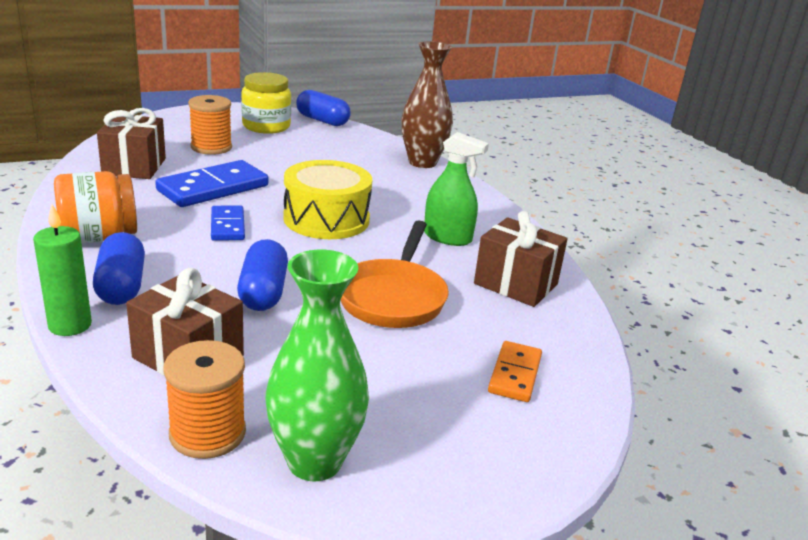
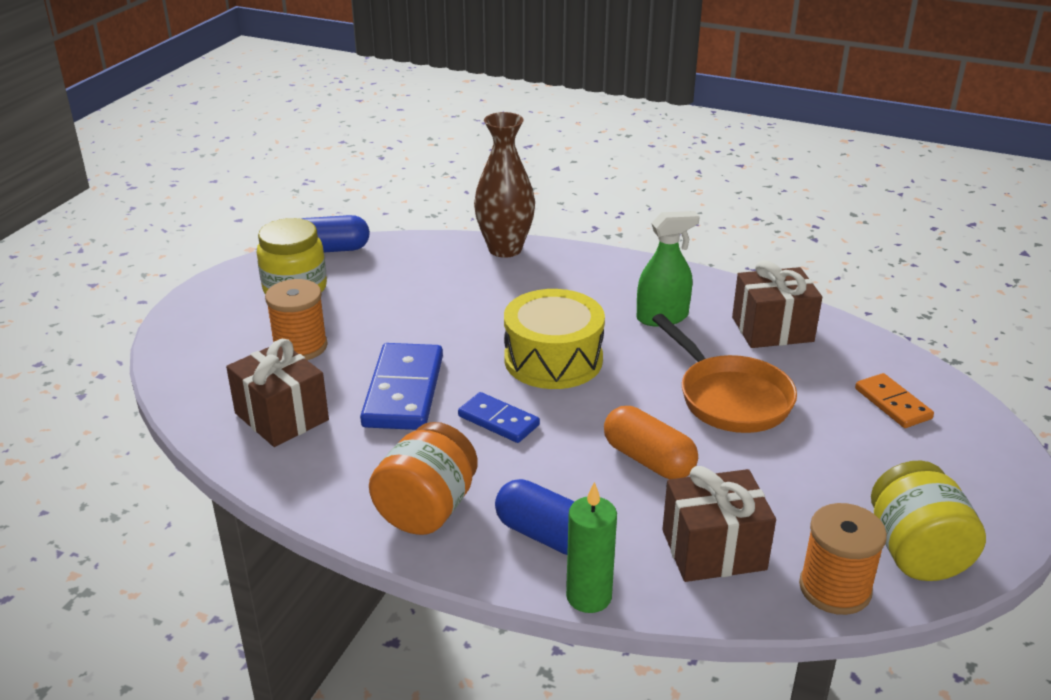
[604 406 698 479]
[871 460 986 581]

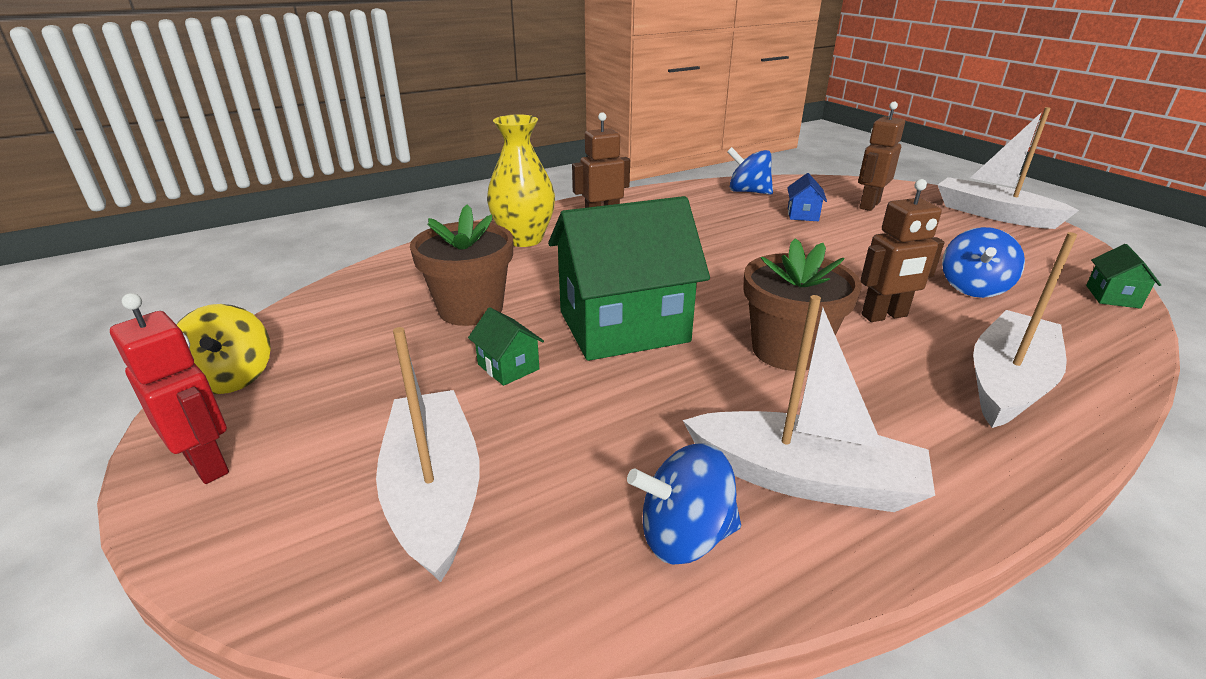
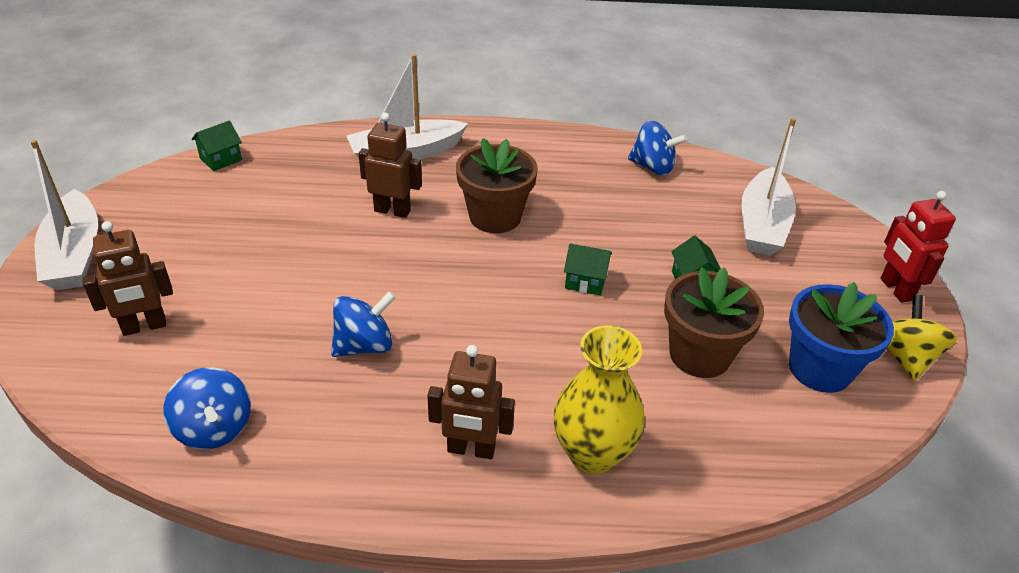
[787 173 827 221] (first image)
[564 243 612 295]
[331 291 396 357]
[683 295 935 512] (first image)
[789 282 894 393]

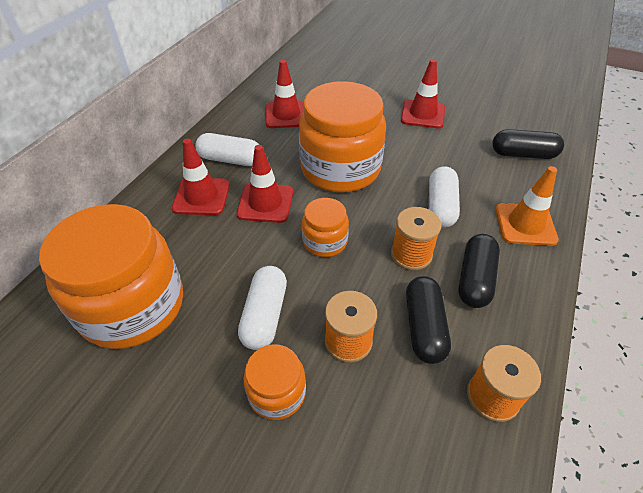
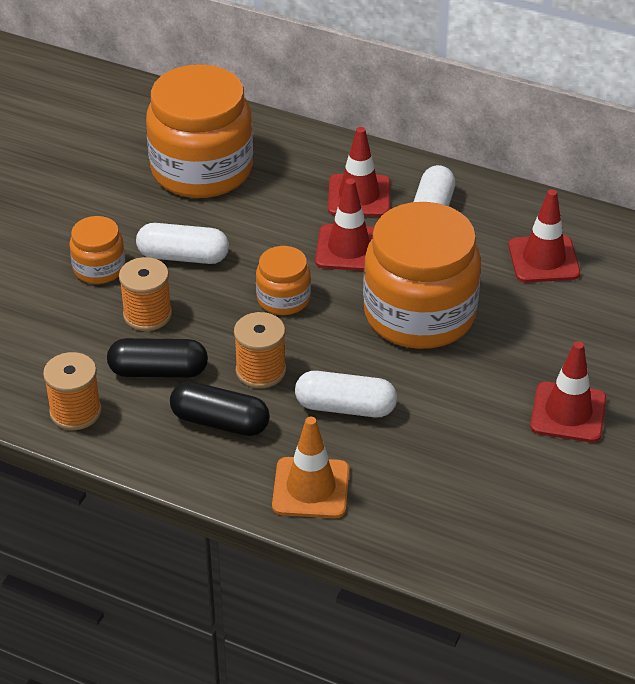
[492 129 564 159] (first image)

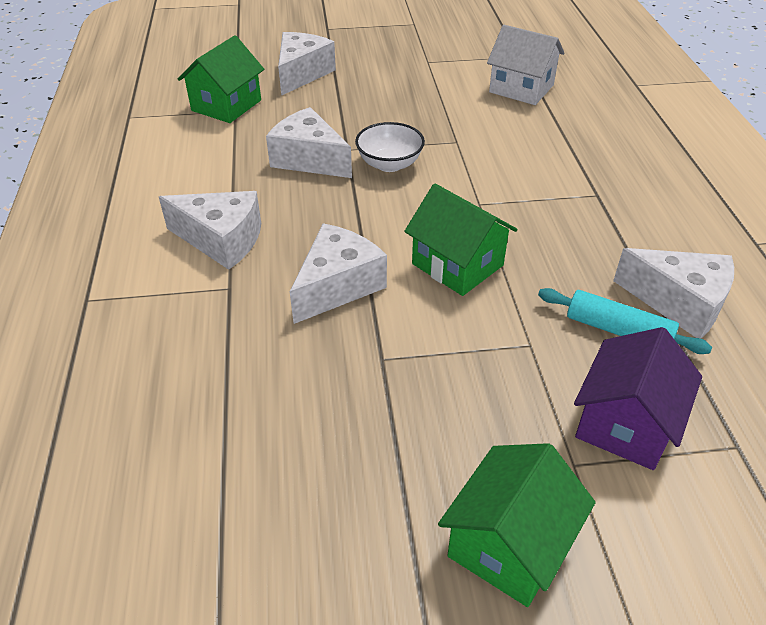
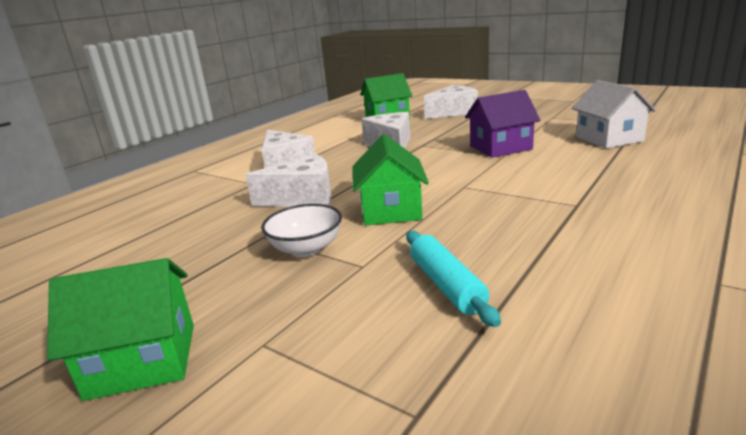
[261 204 342 257]
[613 248 734 339] (first image)
[465 90 540 158]

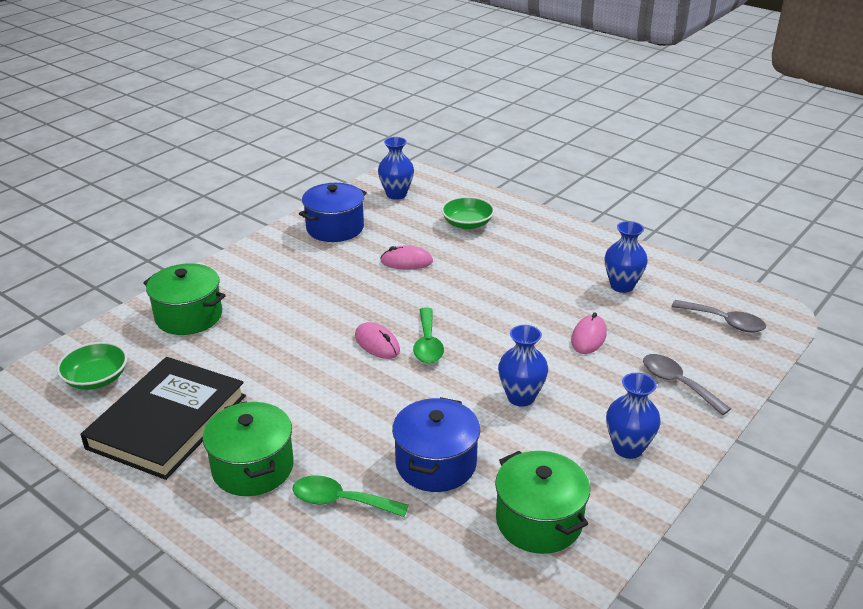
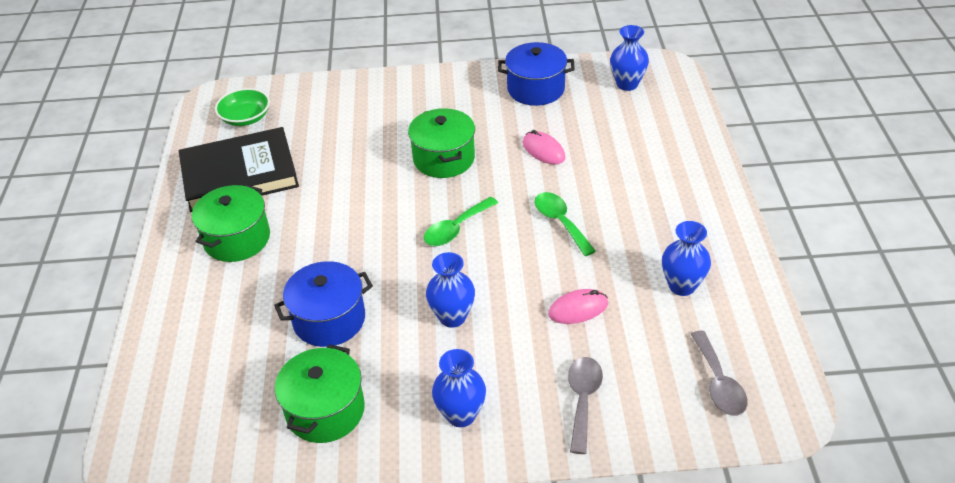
[441 196 495 229] (first image)
[408 108 475 178]
[355 322 400 359] (first image)
[535 192 596 256]

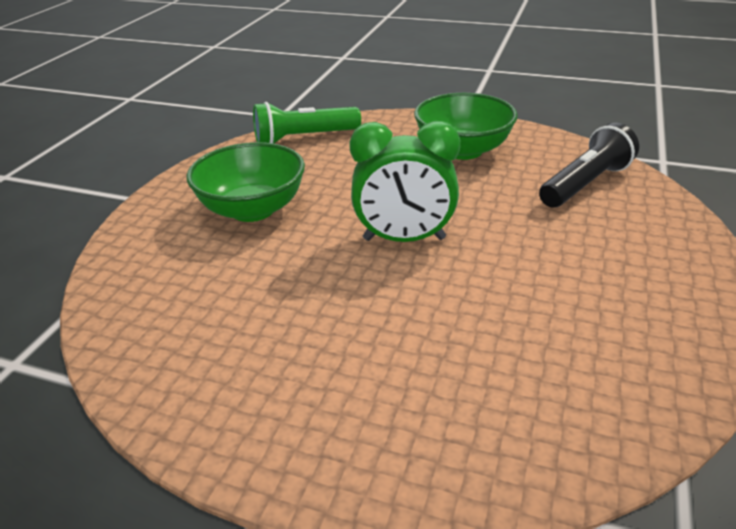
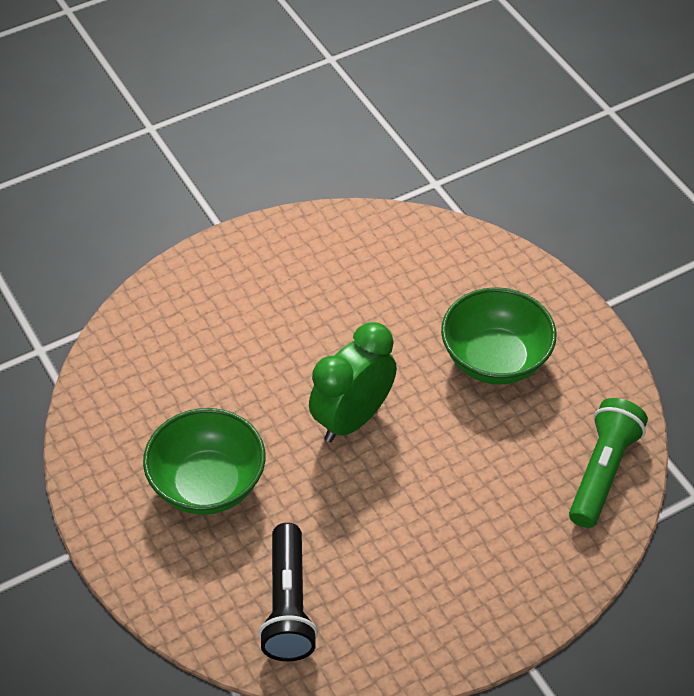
[143 408 265 515]

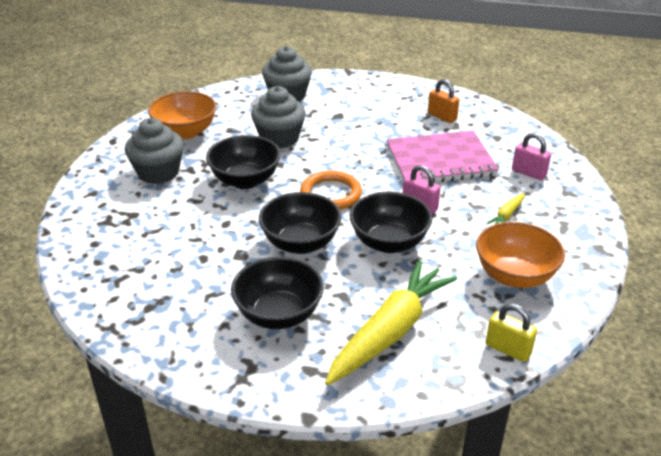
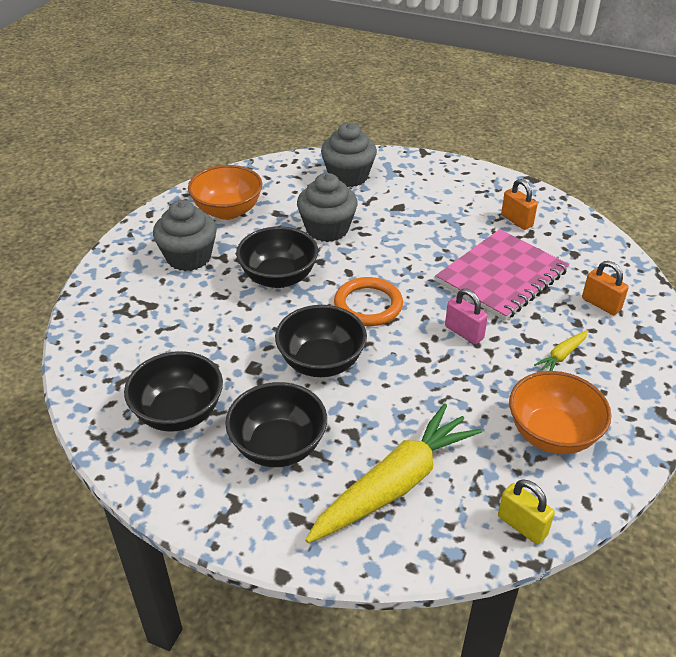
[436 229 569 321]
[582 261 629 315]
[124 351 223 432]

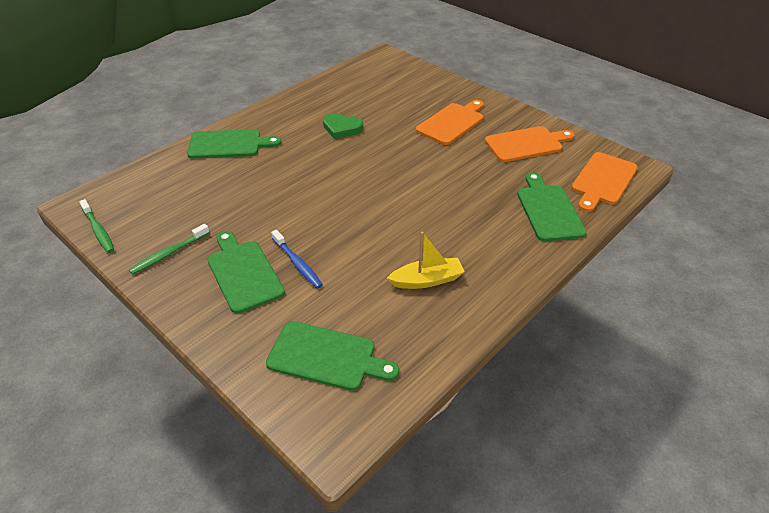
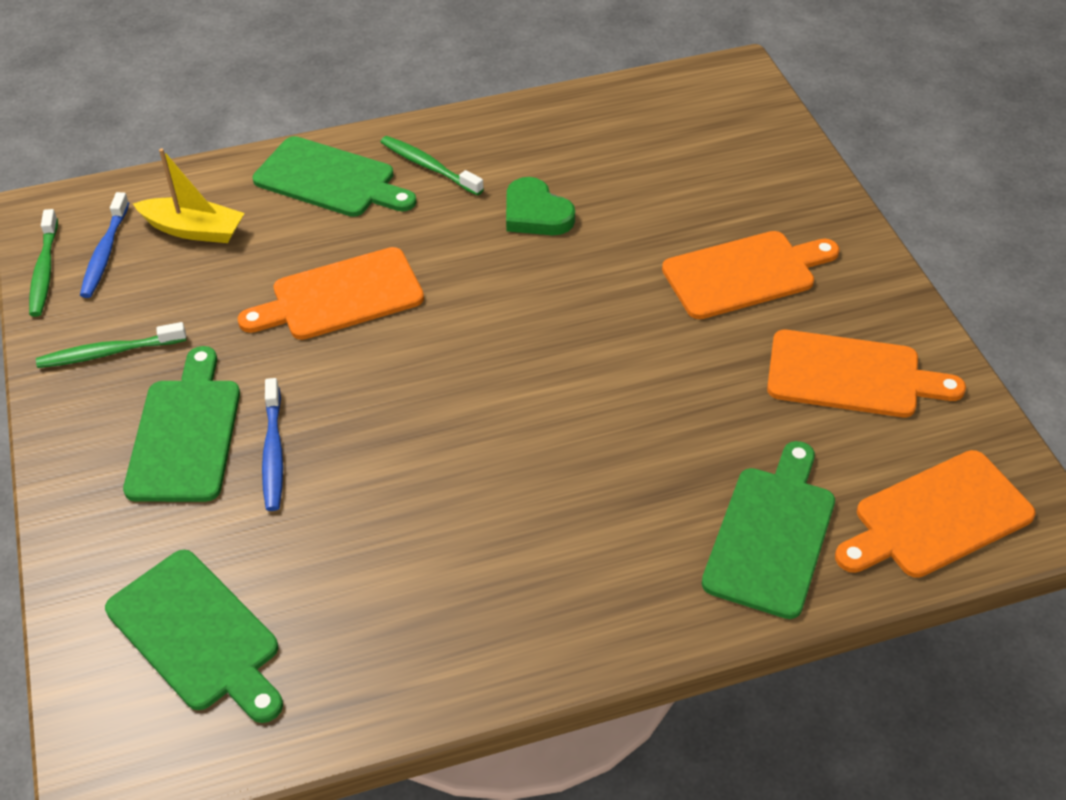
[133 148 245 243]
[381 136 484 196]
[80 192 129 298]
[238 247 424 340]

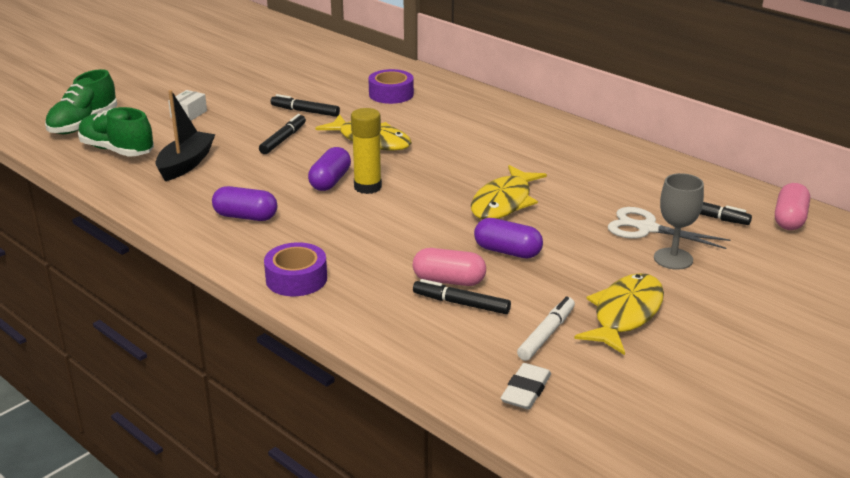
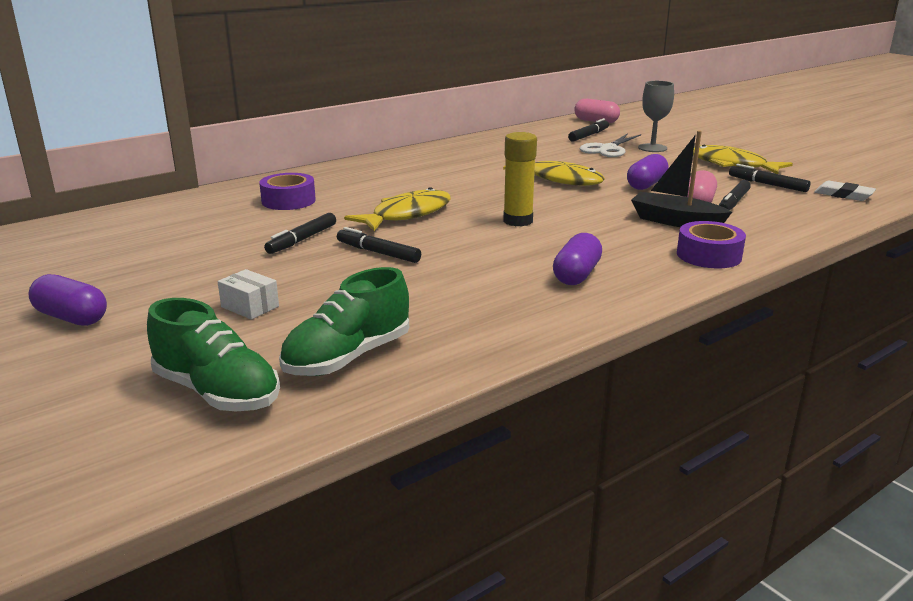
[631 131 732 227]
[28 274 107 326]
[729 164 810 192]

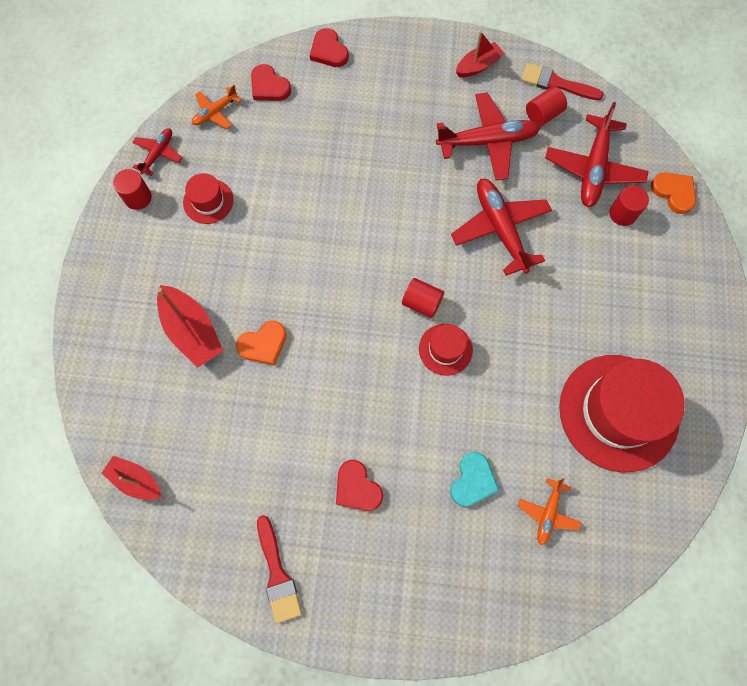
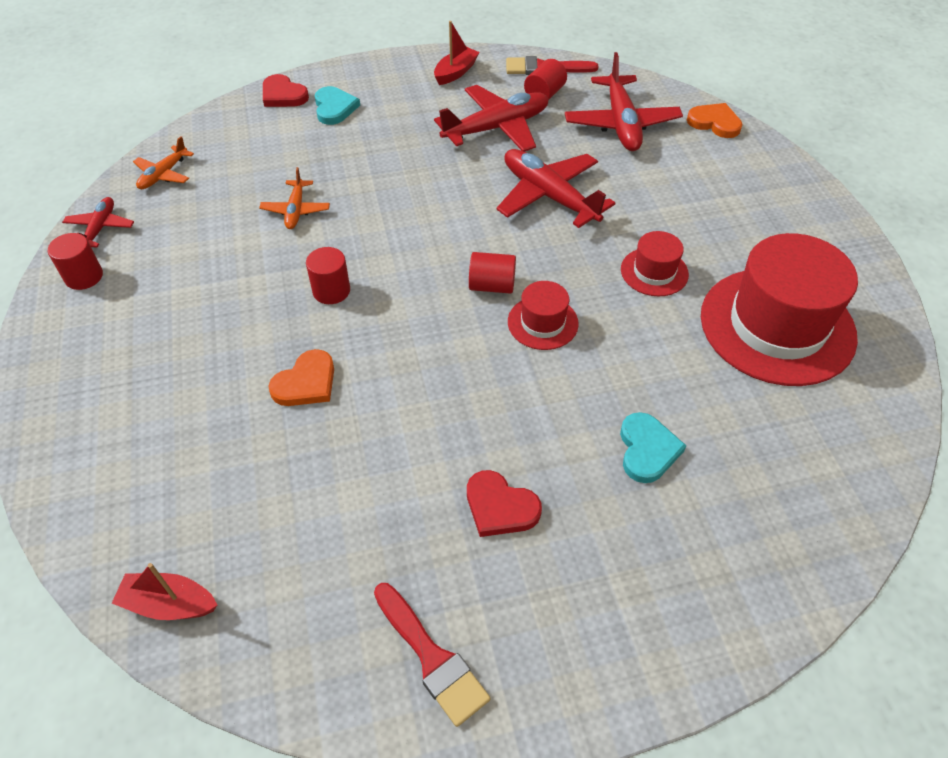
[251 64 291 101] (first image)
[621 231 689 296]
[306 247 350 304]
[157 285 223 368] (first image)
[259 167 330 229]
[315 86 360 125]

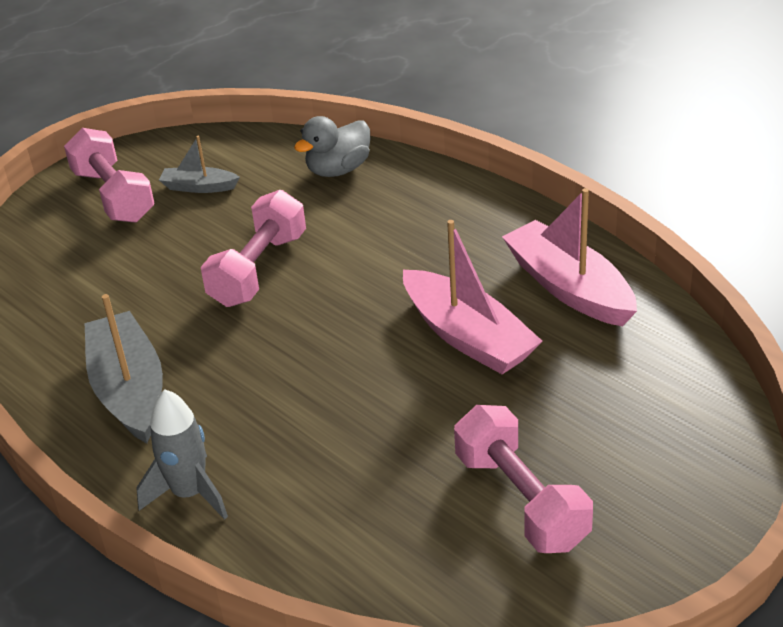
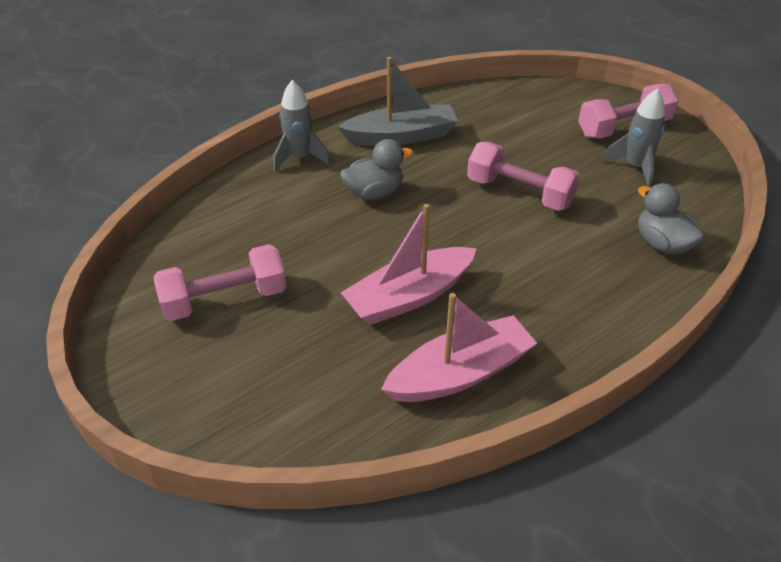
[603 88 665 187]
[340 139 414 199]

